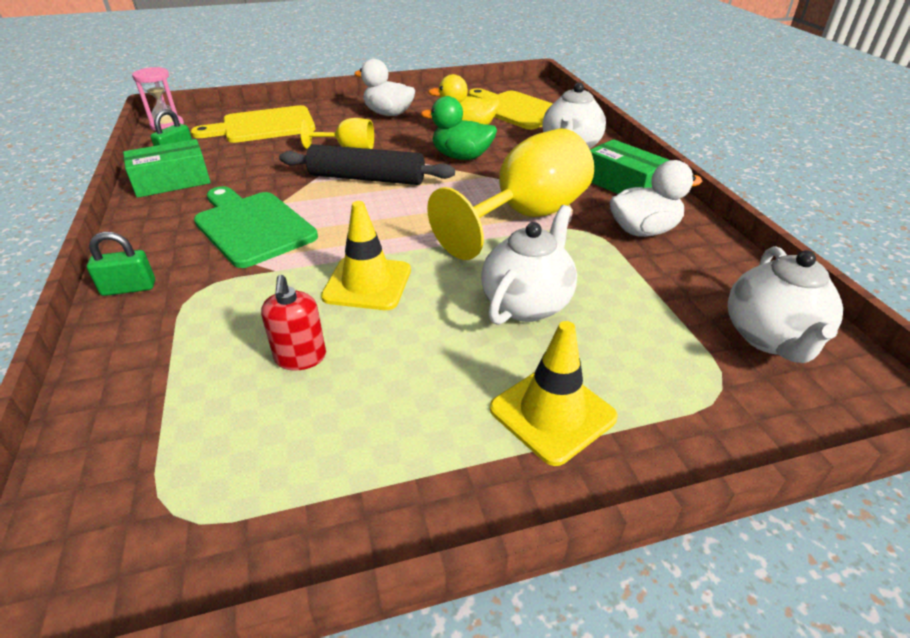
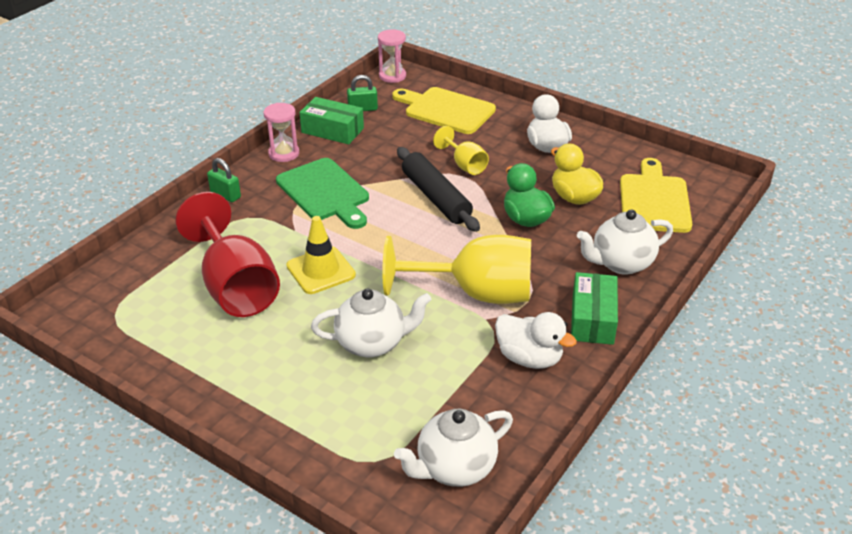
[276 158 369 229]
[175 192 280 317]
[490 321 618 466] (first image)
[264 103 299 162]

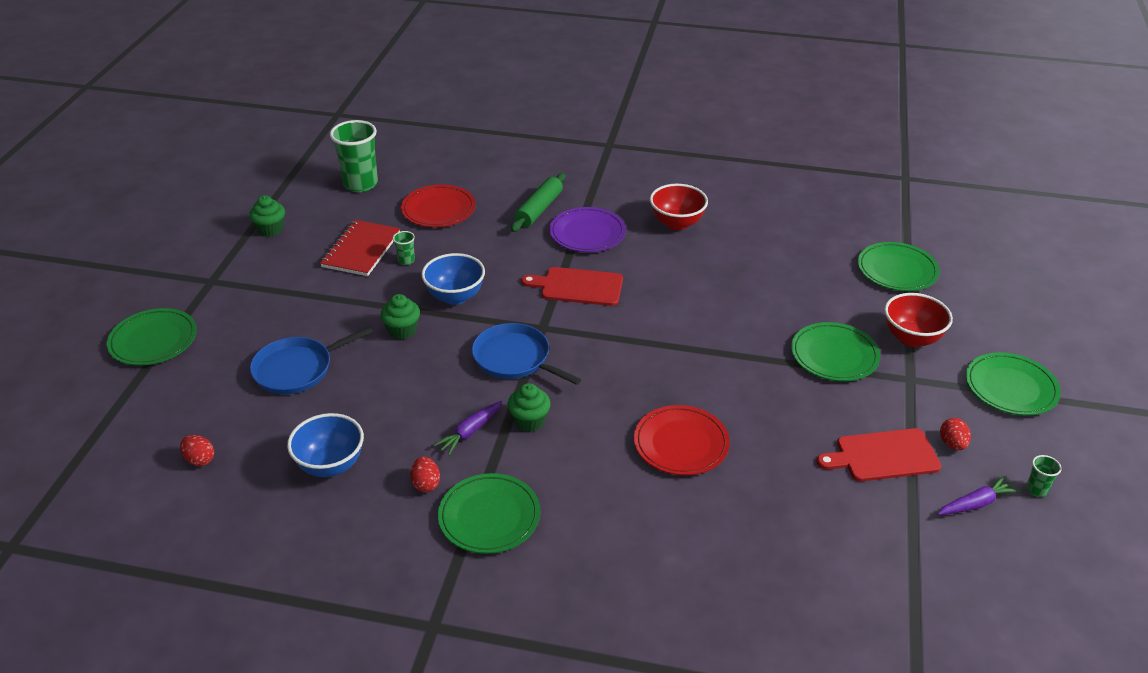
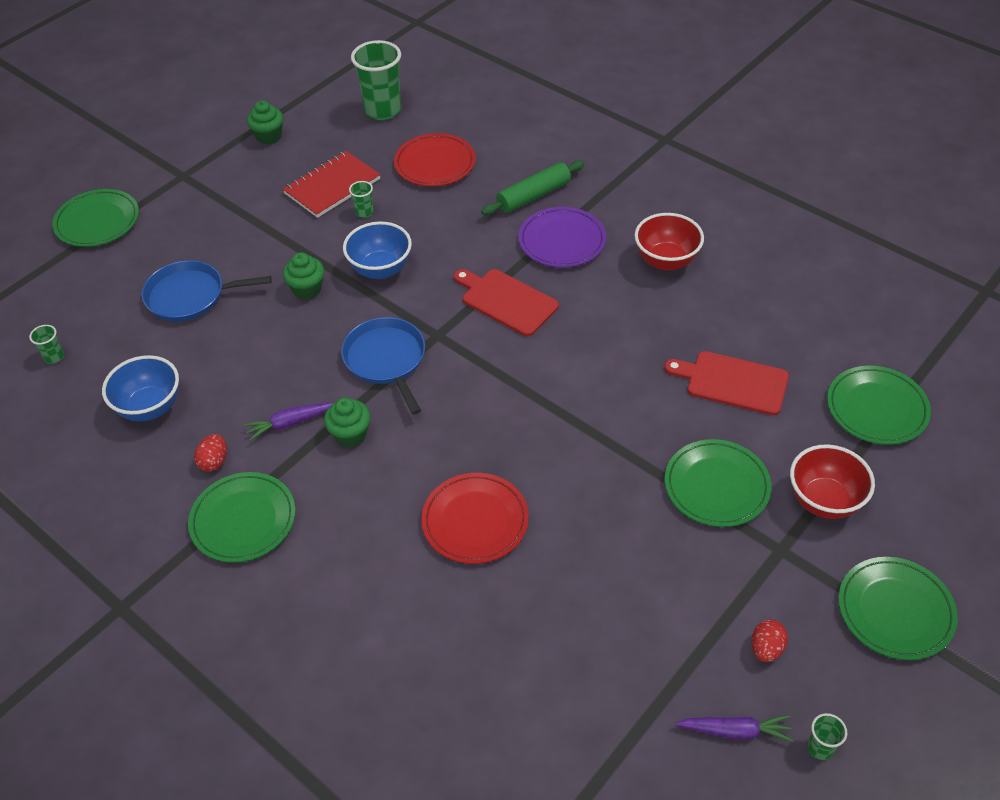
[664 351 789 415]
[29 325 64 364]

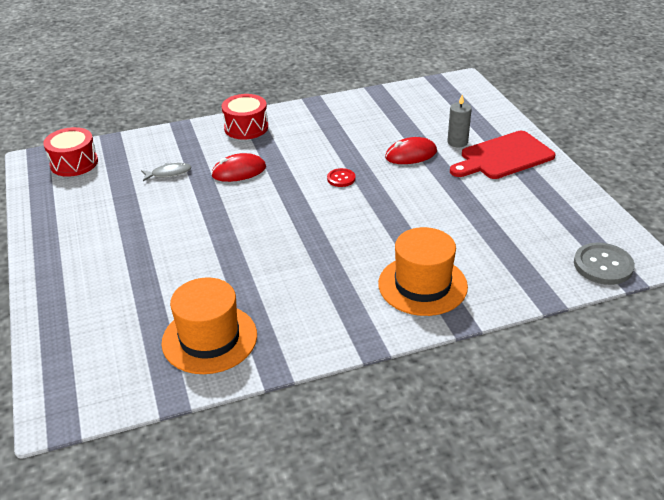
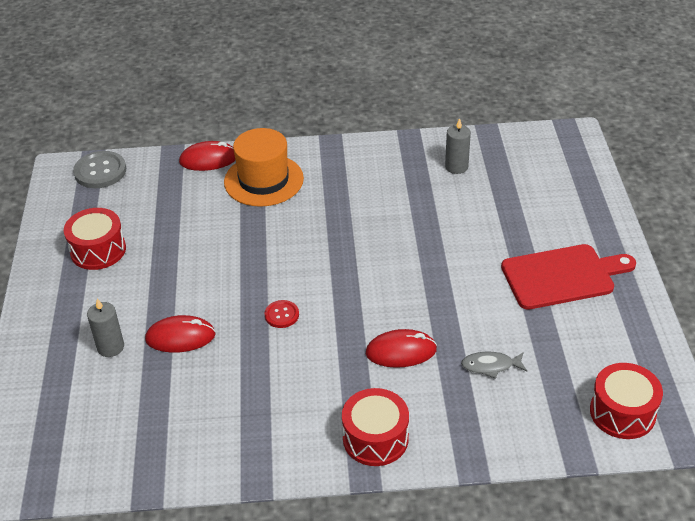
[501 244 636 310]
[445 118 471 174]
[179 141 235 171]
[64 208 126 270]

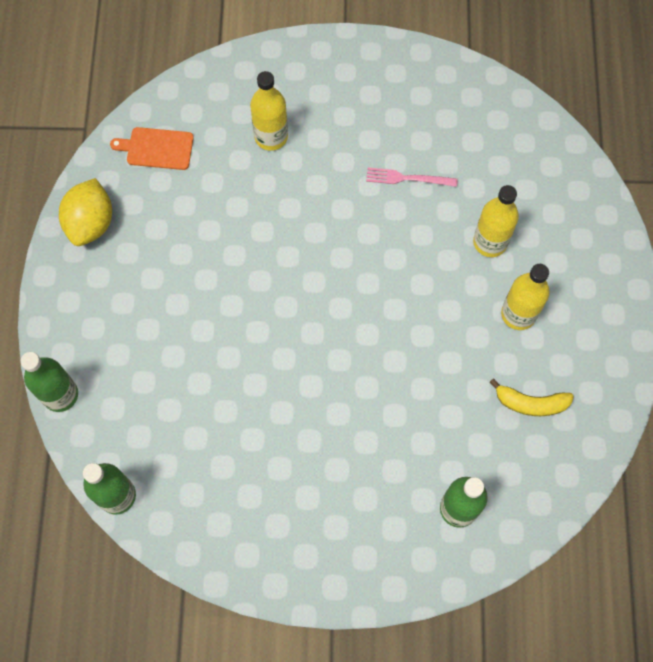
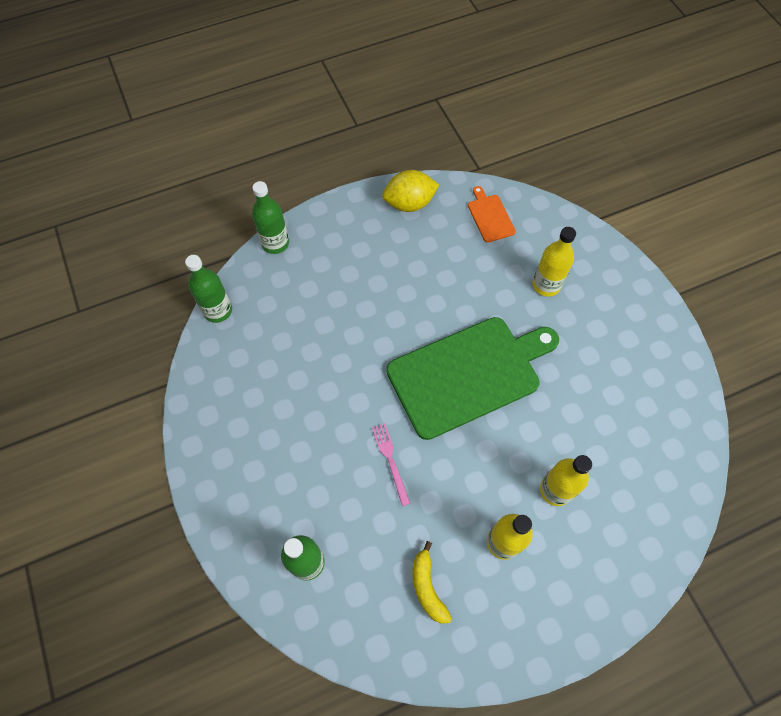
[372 423 410 506]
[386 317 559 440]

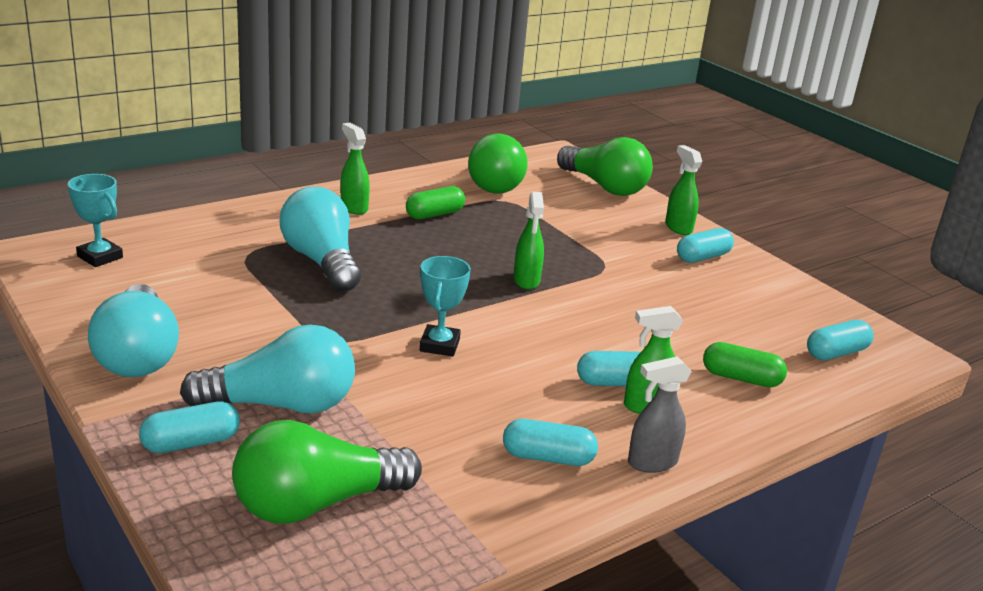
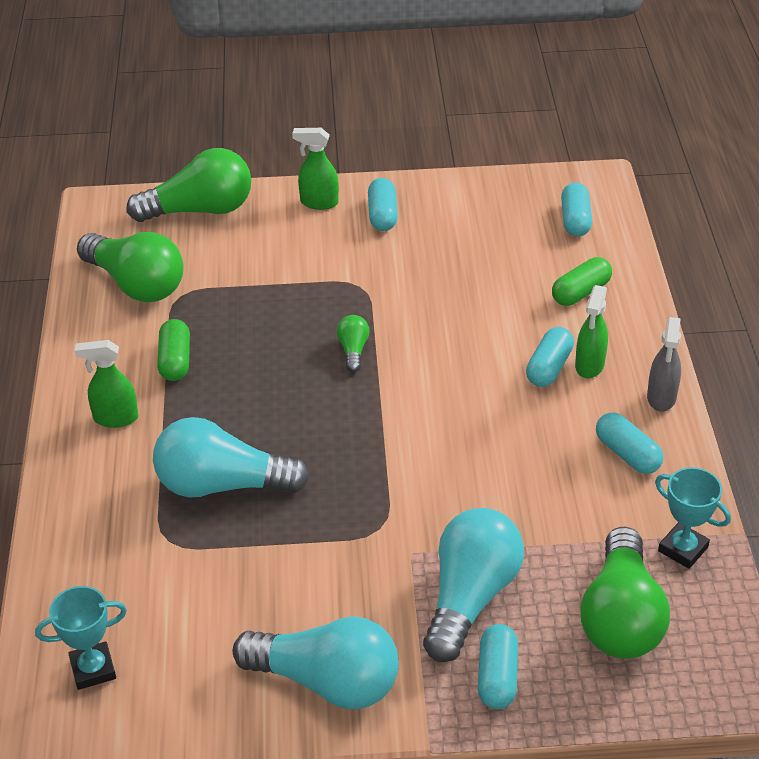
[337 315 369 372]
[655 467 731 569]
[596 412 663 474]

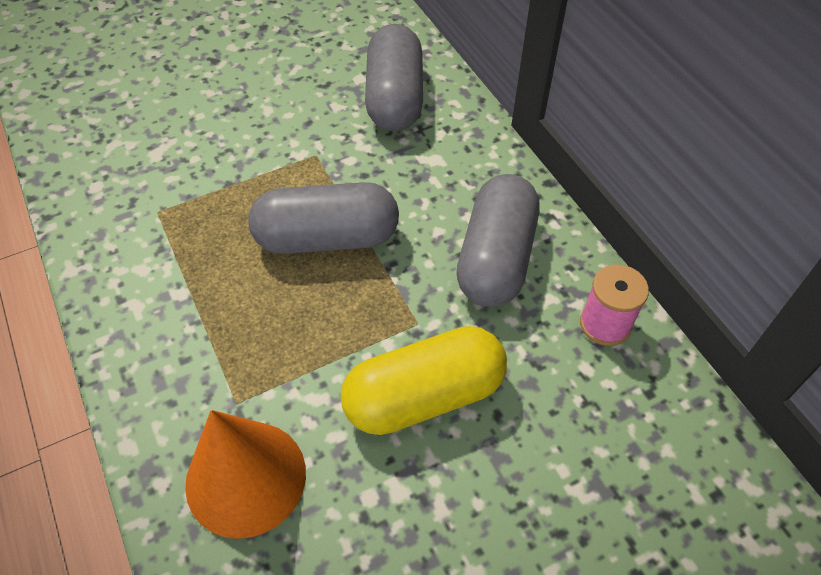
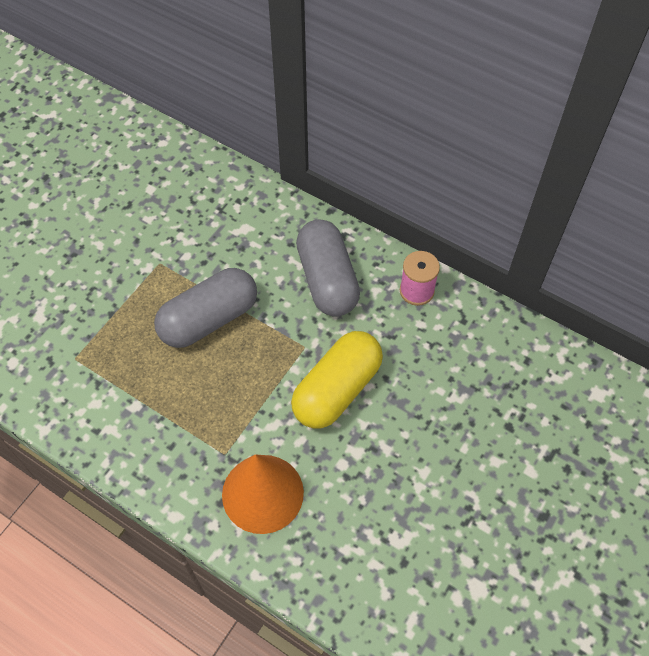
[365 24 423 131] (first image)

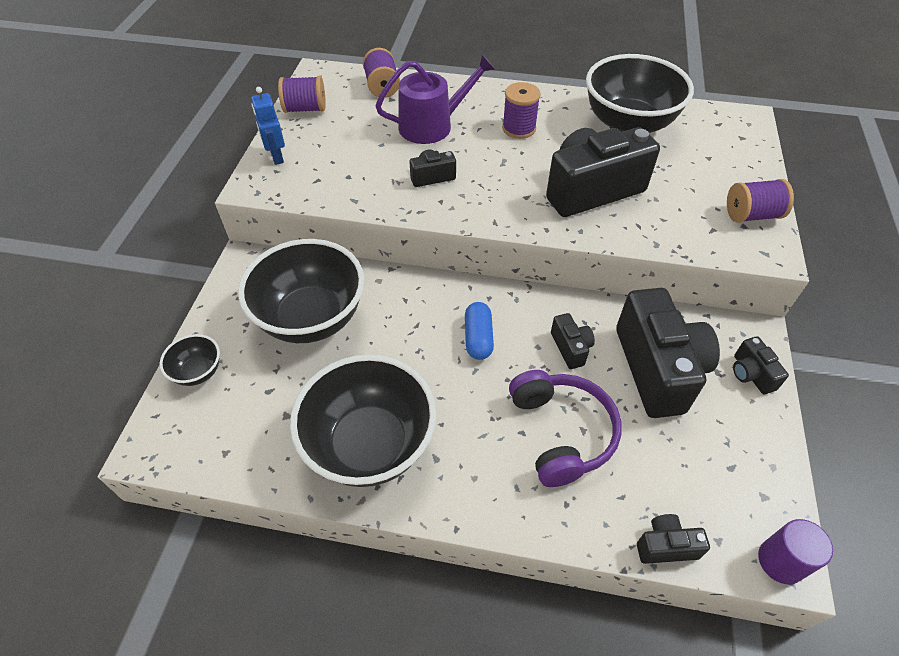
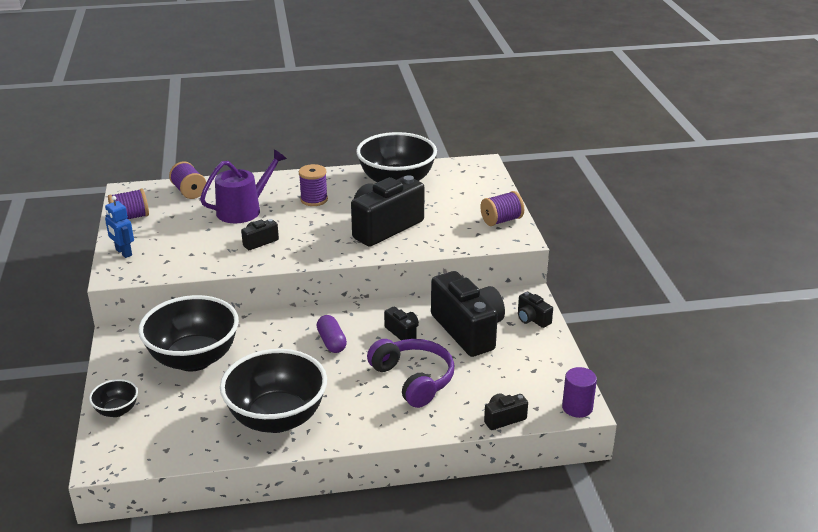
[317 315 347 353]

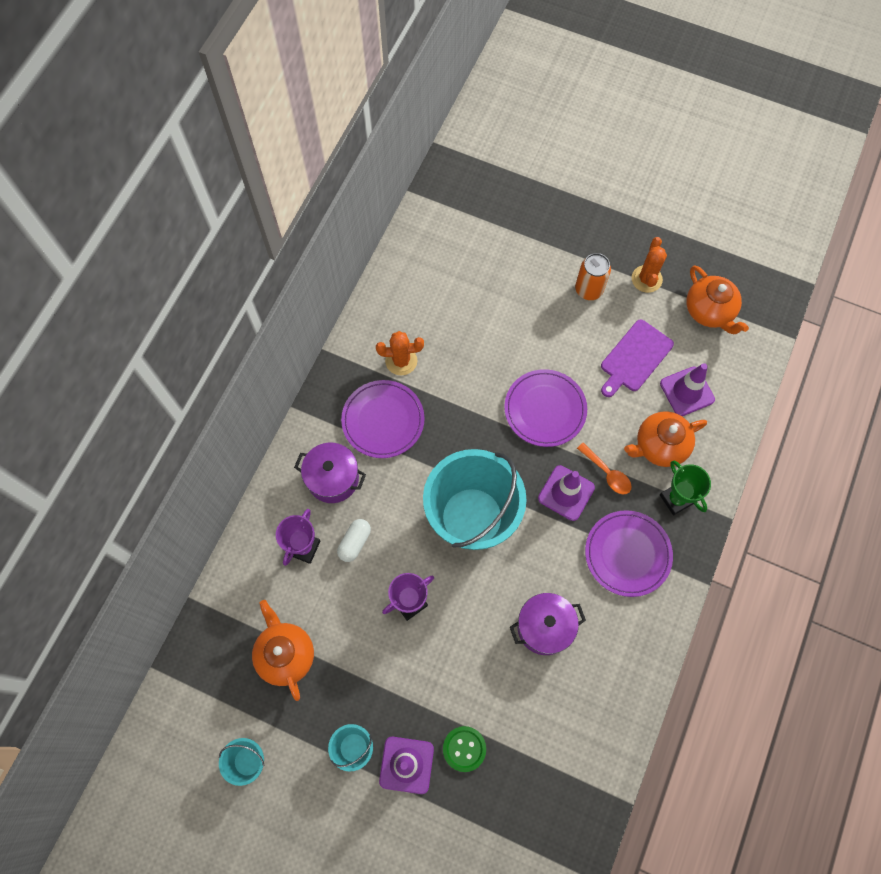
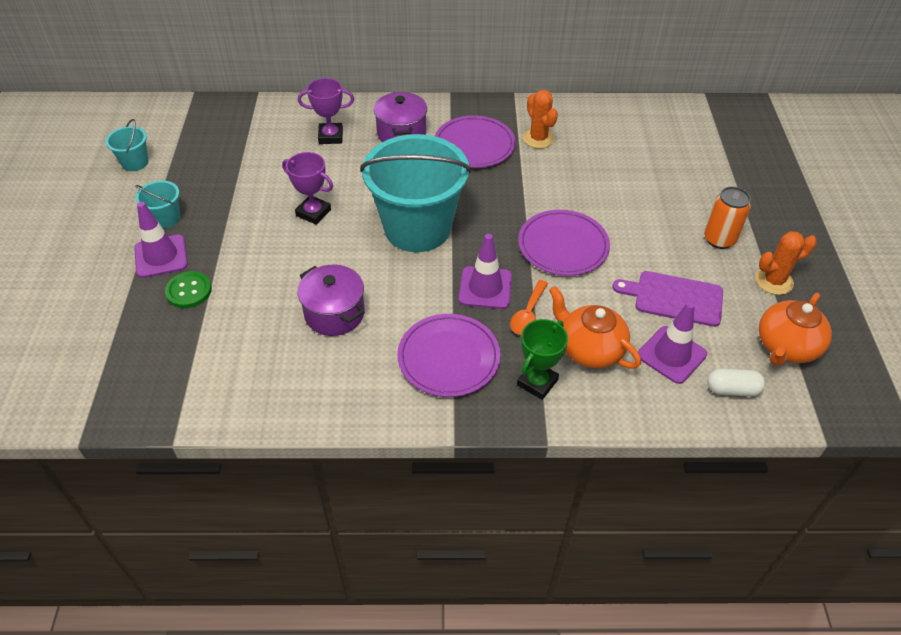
[707 369 766 396]
[252 600 314 701] (first image)

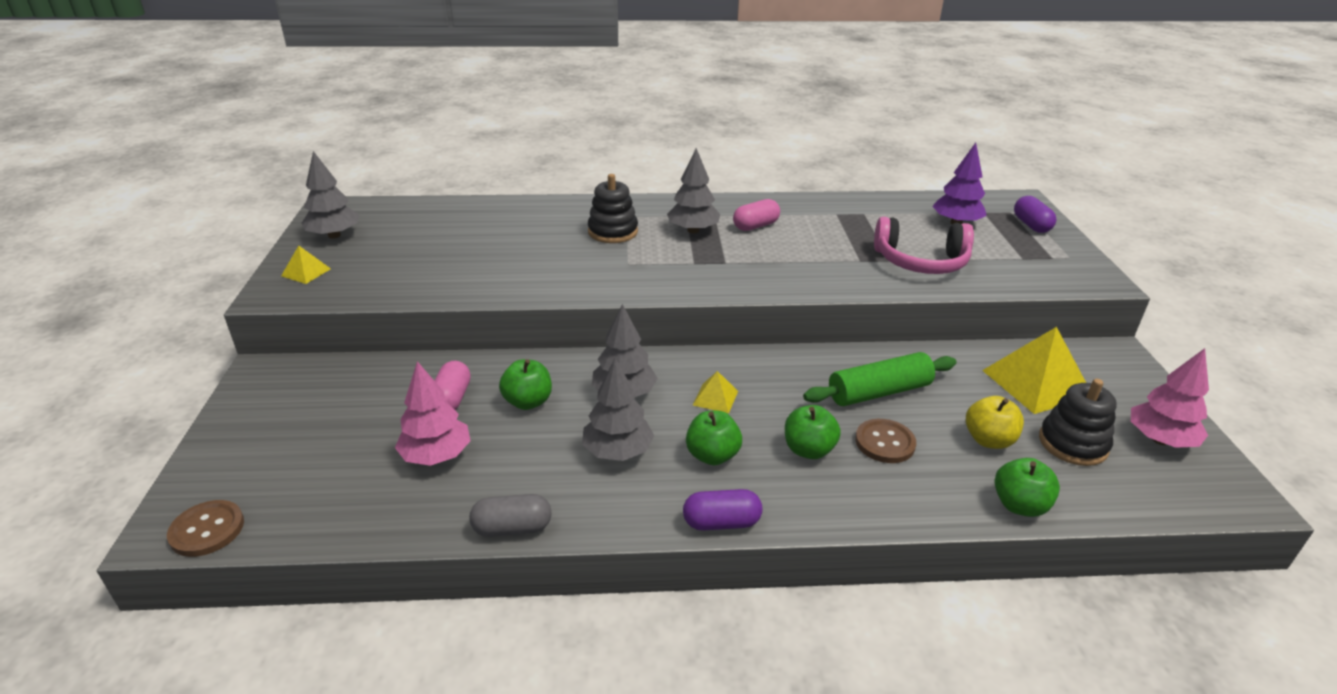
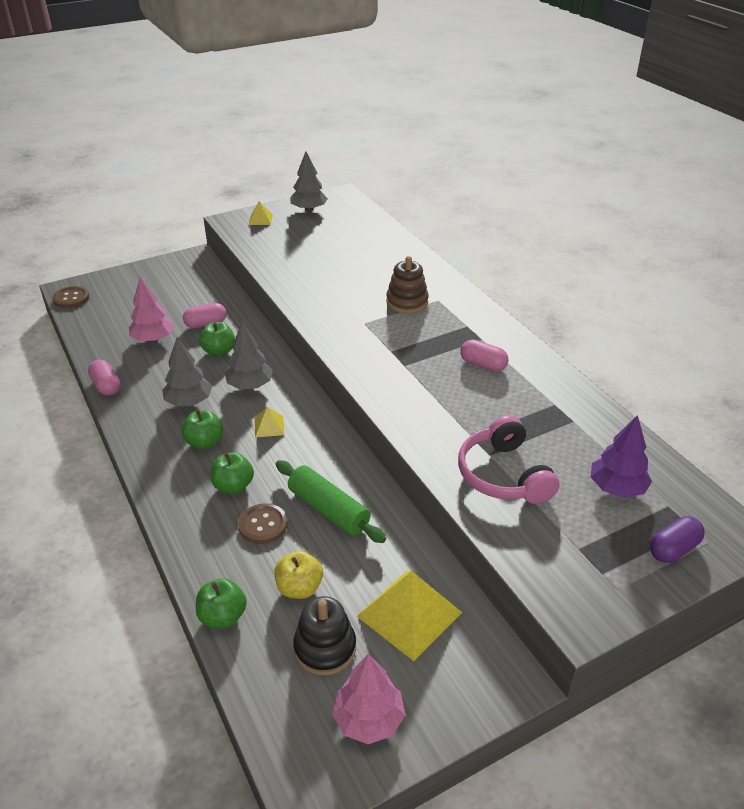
[667 148 720 233] (first image)
[386 256 429 313]
[683 489 762 531] (first image)
[88 360 120 396]

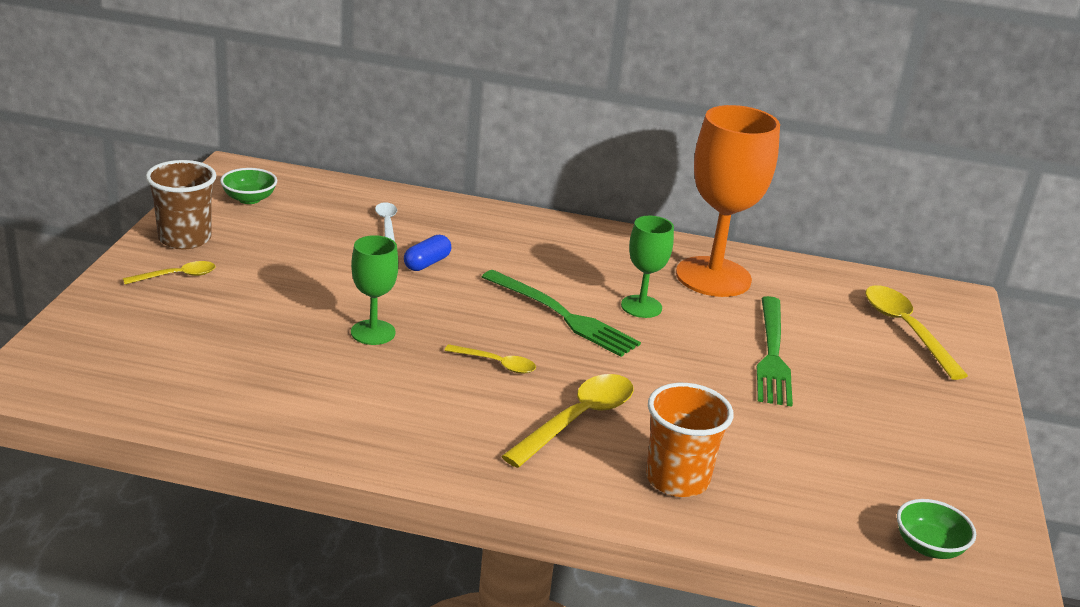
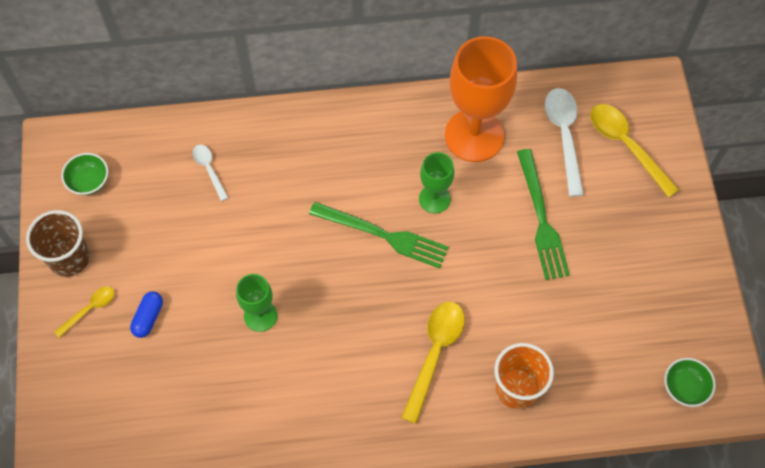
[130 291 163 338]
[444 344 536 374] (first image)
[545 88 584 197]

